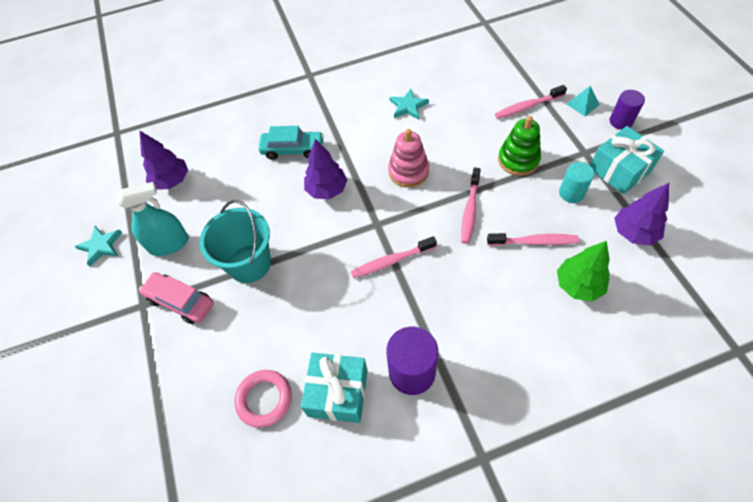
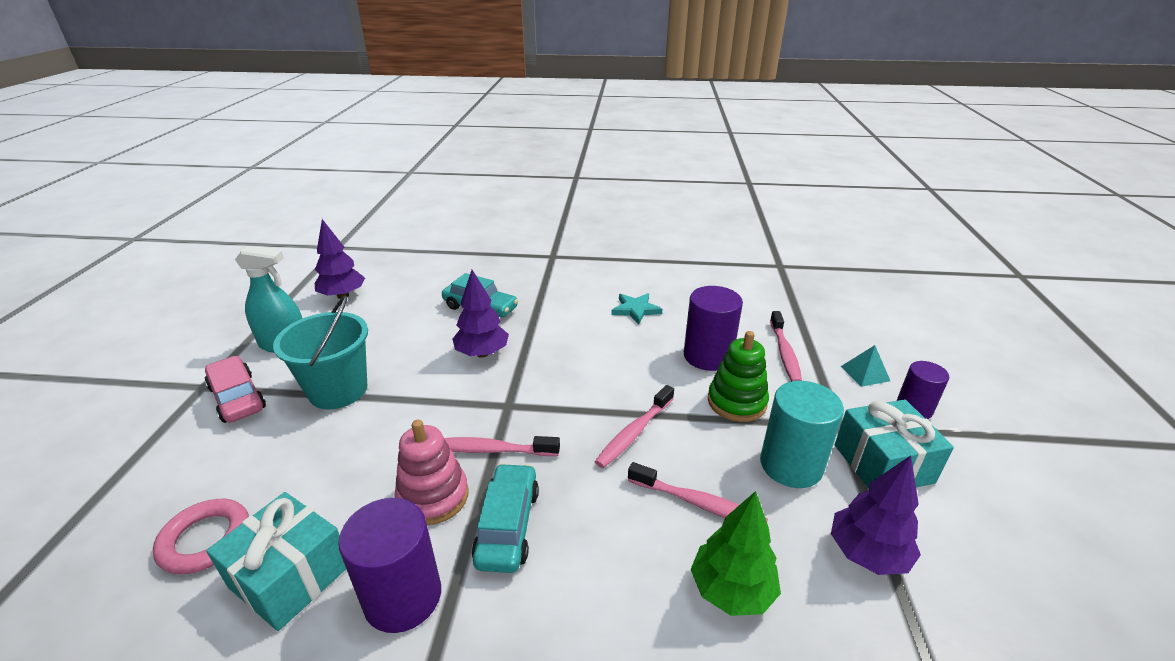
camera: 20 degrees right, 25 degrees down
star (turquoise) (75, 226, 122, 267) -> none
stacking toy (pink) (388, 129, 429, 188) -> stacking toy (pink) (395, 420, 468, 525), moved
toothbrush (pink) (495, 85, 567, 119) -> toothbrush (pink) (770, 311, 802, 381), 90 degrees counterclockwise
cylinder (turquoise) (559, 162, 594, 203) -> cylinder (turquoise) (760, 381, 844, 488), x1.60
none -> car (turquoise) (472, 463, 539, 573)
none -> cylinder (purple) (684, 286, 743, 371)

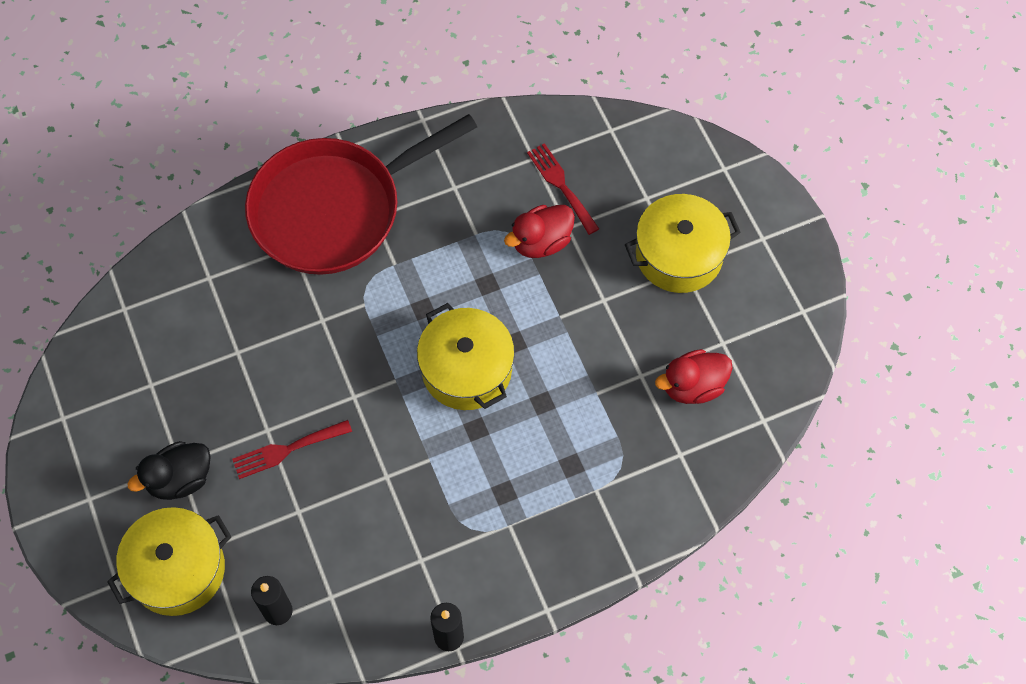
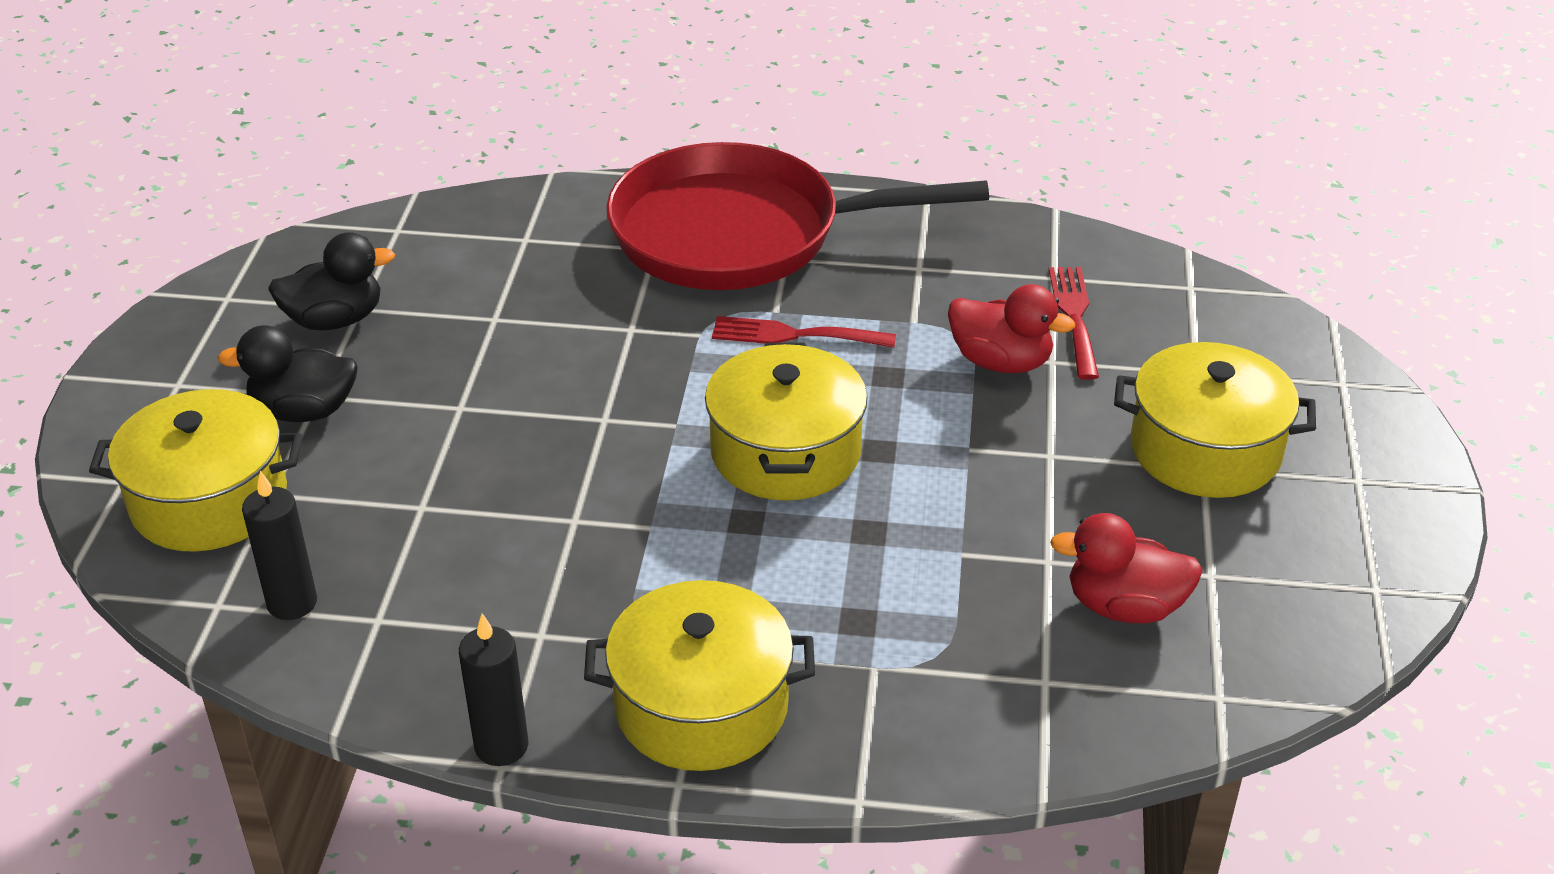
camera: 30 degrees right, 25 degrees down
fork (red) (232, 420, 352, 479) -> fork (red) (712, 316, 896, 348), moved
duck (red) (504, 205, 575, 258) -> duck (red) (948, 284, 1075, 373), 150 degrees counterclockwise
none -> duck (black) (268, 232, 395, 330)
none -> pot (yellow) (584, 580, 815, 771)

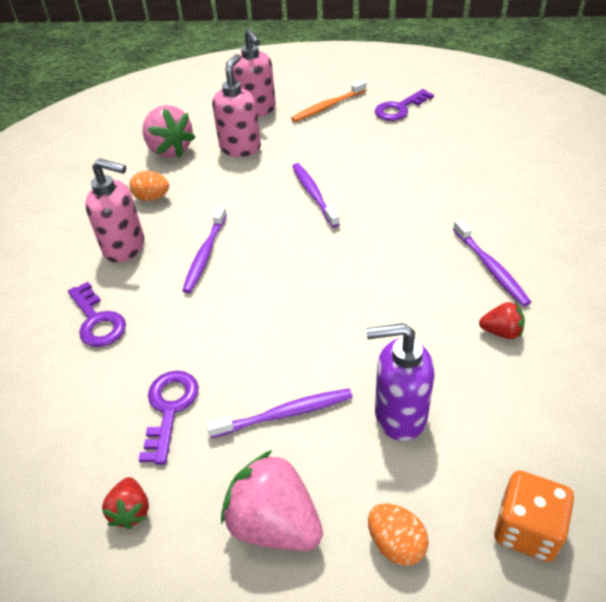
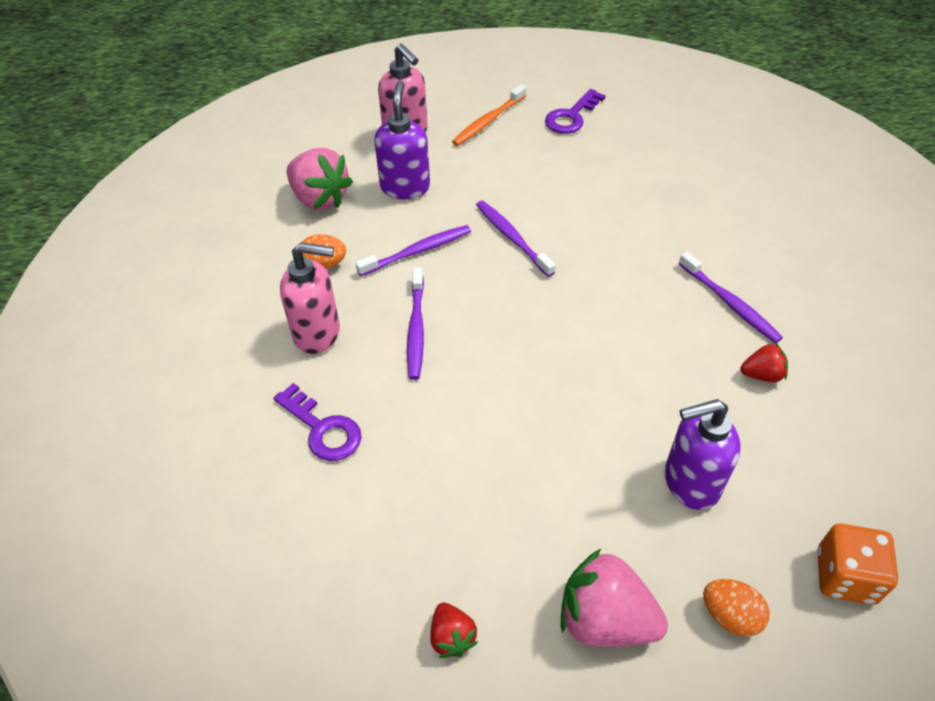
camera: 15 degrees left, 5 degrees up
key (purple) (139, 370, 199, 465) -> none
toothbrush (purple) (206, 389, 353, 438) -> toothbrush (purple) (355, 225, 471, 276), moved
soap dispenser (pink) (212, 54, 261, 157) -> soap dispenser (purple) (374, 81, 430, 199)

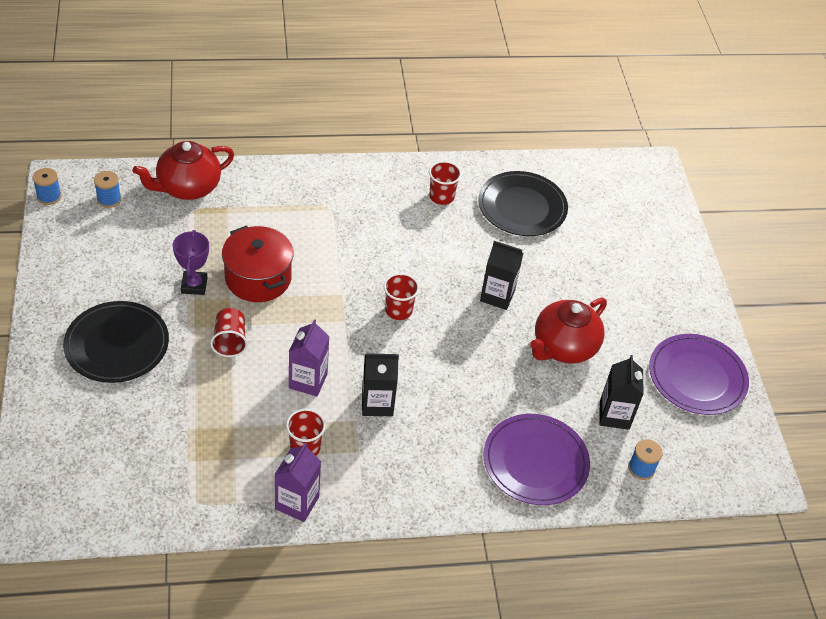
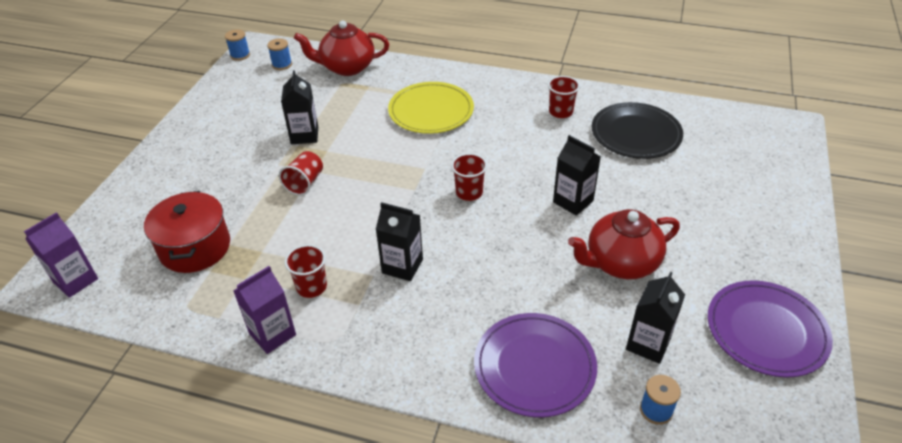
camera: 30 degrees right, 5 degrees down
plate (black) (63, 301, 169, 383) -> none
trophy (purple) (173, 230, 209, 295) -> carton (black) (281, 70, 318, 144)
pot (red) (222, 226, 293, 302) -> pot (red) (144, 191, 230, 273), moved
carton (purple) (289, 319, 330, 397) -> carton (purple) (24, 212, 98, 298), moved
none -> plate (yellow) (388, 82, 474, 134)

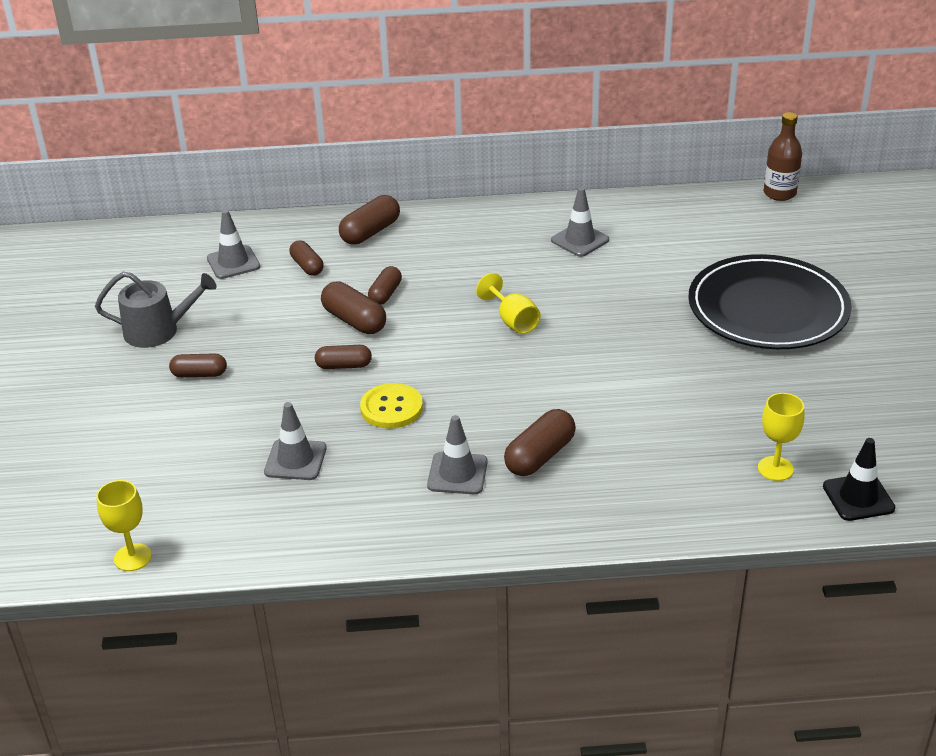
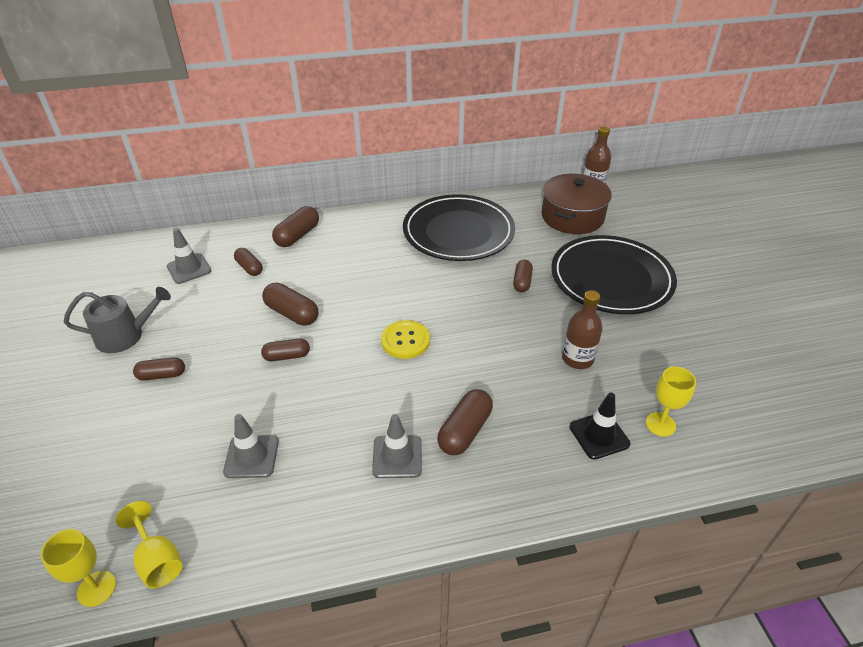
camera: 10 degrees left, 5 degrees up
button (yellow) (360, 383, 423, 429) -> button (yellow) (381, 320, 430, 359), moved
capsule (brown) (368, 266, 402, 305) -> capsule (brown) (513, 260, 533, 292), moved
goblet (yellow) (476, 273, 541, 334) -> goblet (yellow) (115, 501, 183, 588), moved
traffic cone (grey) (551, 187, 609, 257) -> plate (black) (403, 194, 515, 261)
traffic cone (black) (823, 438, 895, 521) -> traffic cone (black) (569, 393, 631, 460), moved
none -> pot (brown) (541, 174, 612, 234)
none -> bottle (brown) (562, 290, 603, 369)

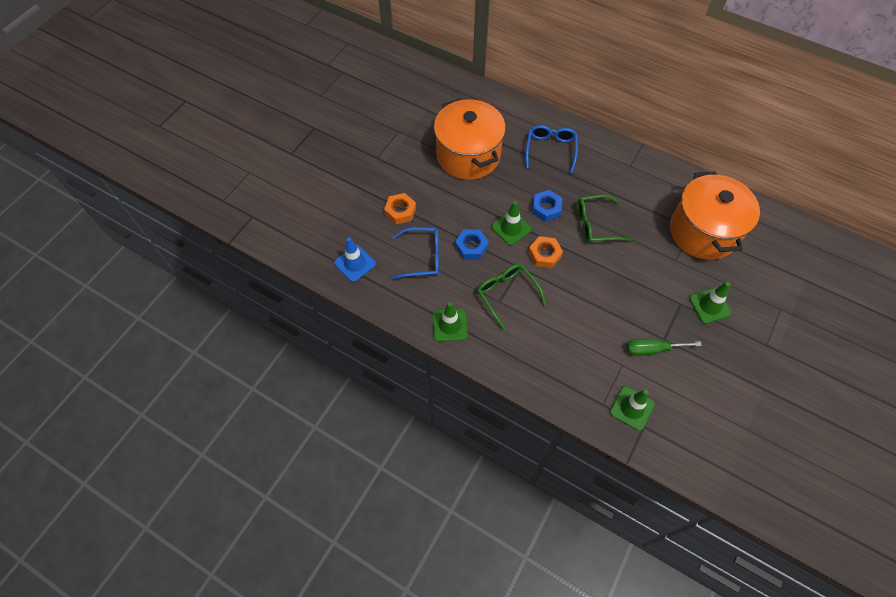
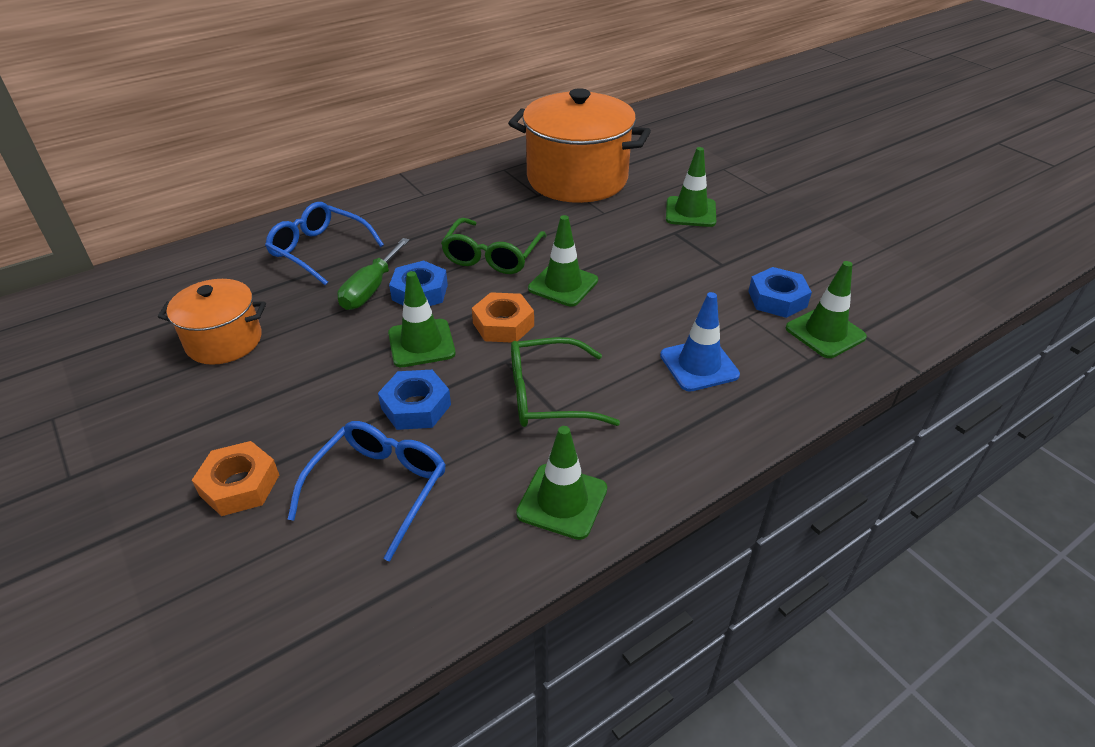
camera: 65 degrees left, 20 degrees down
traffic cone (blue) (334, 237, 376, 282) -> traffic cone (blue) (660, 292, 740, 392), moved
pot (orange) (434, 98, 506, 180) -> pot (orange) (158, 279, 266, 365), x0.56
screwdriver (green) (626, 338, 702, 356) -> screwdriver (green) (337, 238, 410, 310), moved
none -> traffic cone (green) (528, 215, 598, 307)
none -> nut (blue) (748, 267, 812, 318)

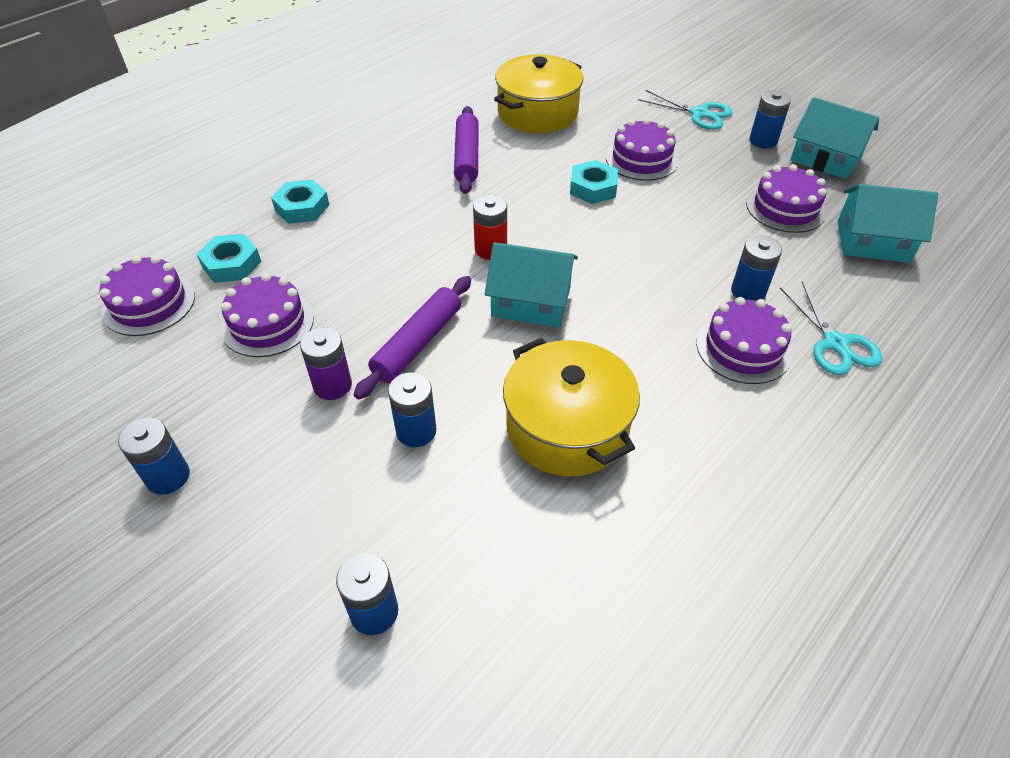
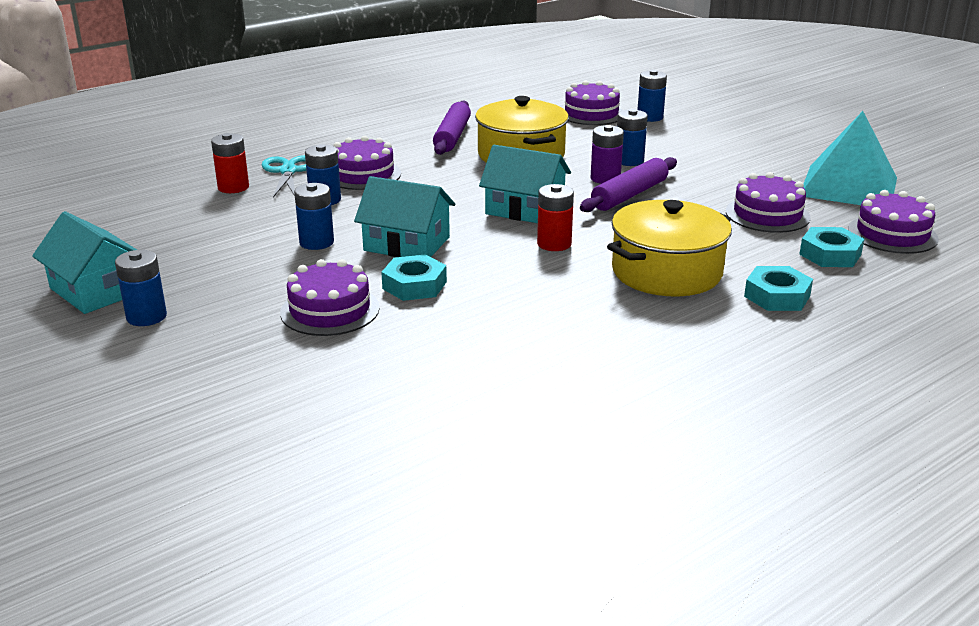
camera: 170 degrees left, 20 degrees down
battery (blue) (118, 418, 190, 495) -> battery (blue) (294, 183, 334, 250), moved
battery (purple) (300, 327, 352, 400) -> battery (purple) (590, 125, 624, 184), moved
rolling pin (purple) (454, 106, 479, 194) -> rolling pin (purple) (433, 100, 471, 155), moved
pot (yellow) (494, 54, 583, 133) -> pot (yellow) (607, 200, 732, 296), moved
scissors (turquoise) (638, 90, 732, 130) -> none
cake (purple) (746, 164, 827, 233) -> cake (purple) (562, 81, 623, 125), moved
house (turquoise) (838, 184, 938, 263) -> house (turquoise) (354, 176, 455, 257), moved
none -> battery (red) (211, 133, 249, 193)
none -> pyramid (turquoise) (804, 111, 897, 205)

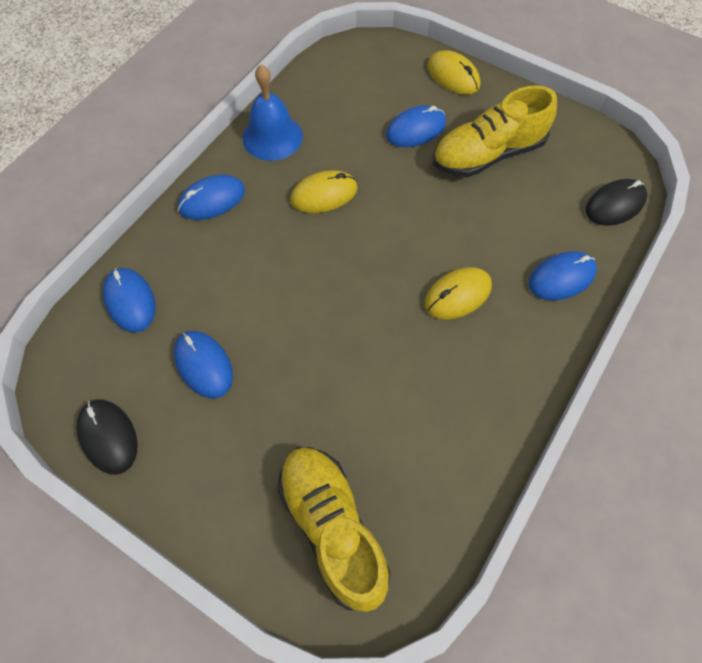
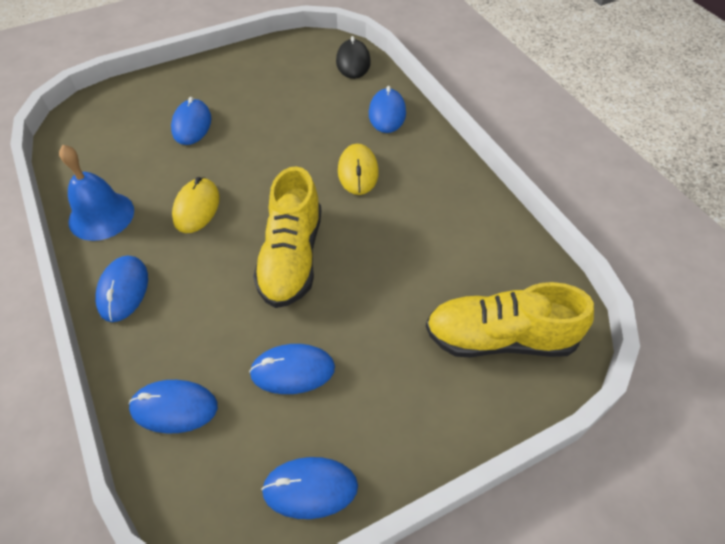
camera: 60 degrees left, 10 degrees down
mouse (black) (76, 399, 137, 474) -> mouse (blue) (261, 457, 358, 519)
mouse (yellow) (428, 50, 480, 95) -> none
shoe (yellow) (433, 85, 557, 177) -> shoe (yellow) (253, 167, 321, 308), moved

